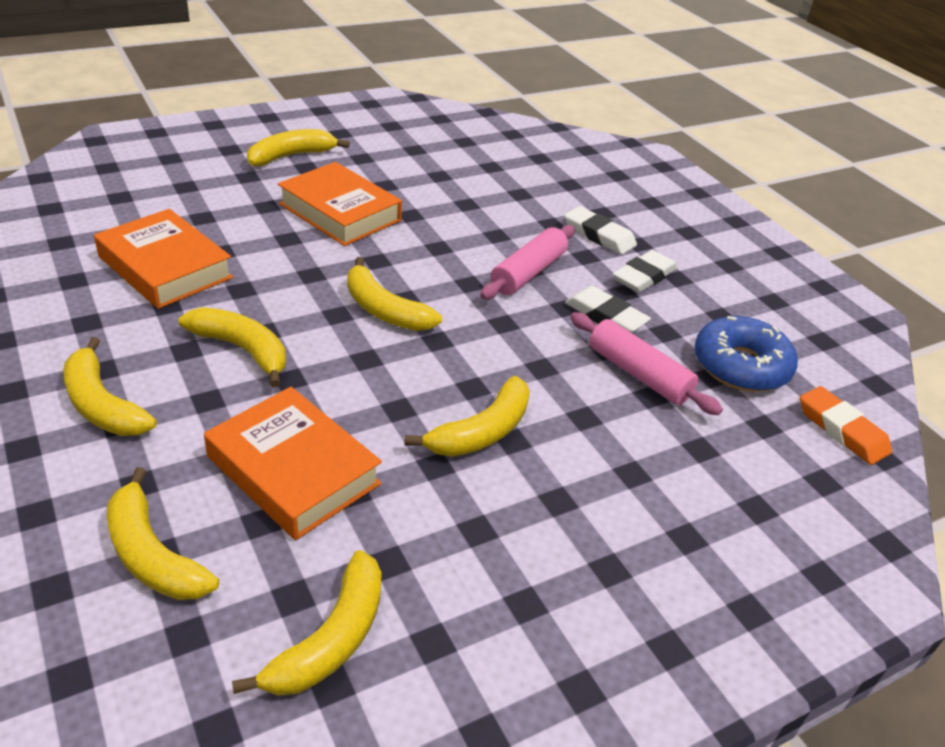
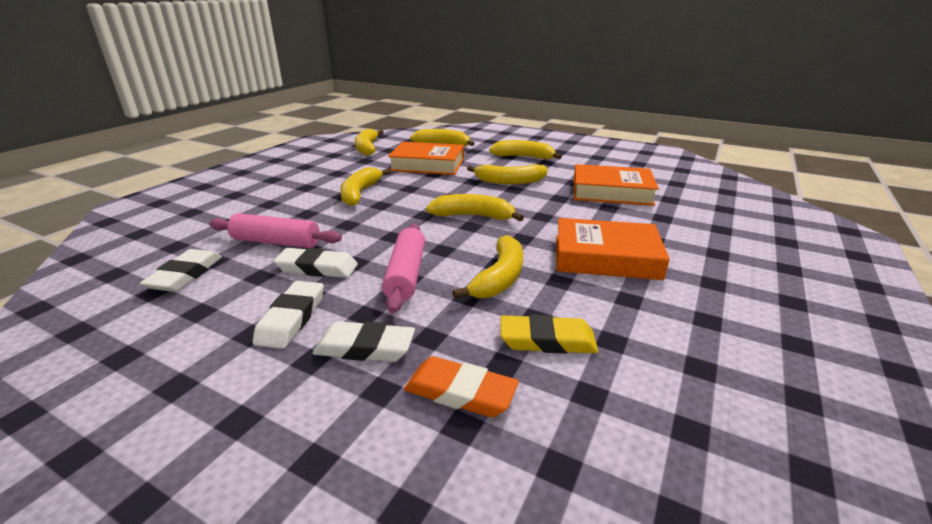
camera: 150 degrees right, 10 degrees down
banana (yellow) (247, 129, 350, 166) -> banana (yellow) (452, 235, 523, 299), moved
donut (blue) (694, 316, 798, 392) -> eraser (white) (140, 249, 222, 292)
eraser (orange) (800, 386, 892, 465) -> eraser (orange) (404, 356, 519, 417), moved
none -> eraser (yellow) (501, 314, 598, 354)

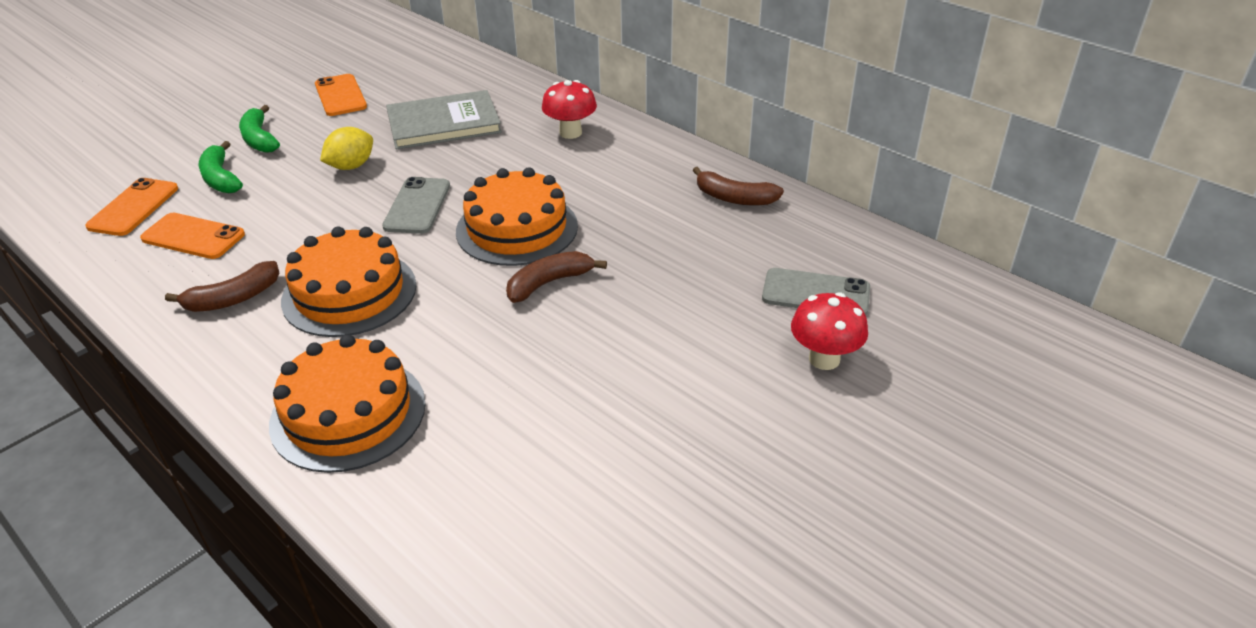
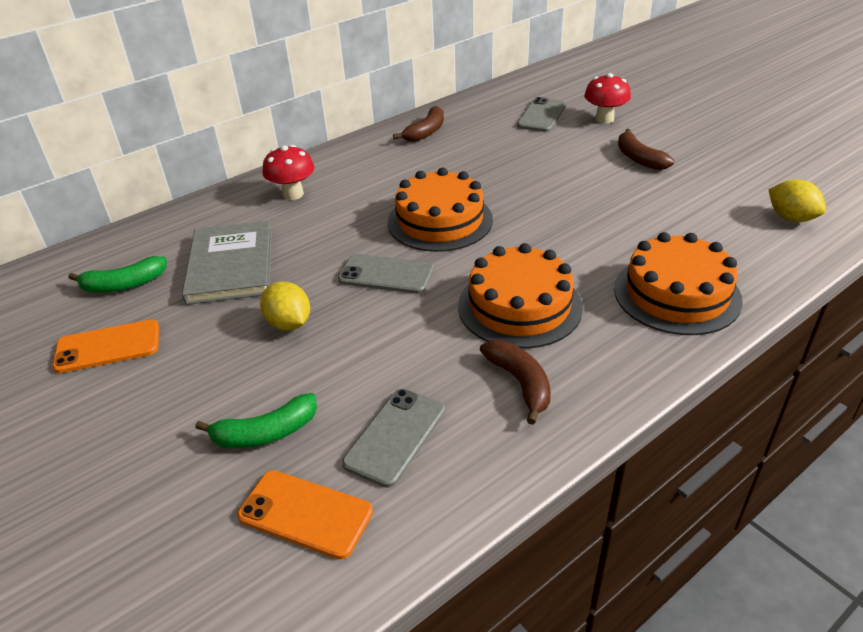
camera: 80 degrees left, 0 degrees up
phone (orange) (140, 213, 245, 259) -> phone (grey) (342, 389, 445, 488)
banana (green) (239, 105, 280, 153) -> banana (green) (68, 256, 167, 292), moved
banana (brown) (506, 251, 607, 303) -> banana (brown) (618, 129, 674, 170), moved
none -> lemon (yellow) (768, 179, 826, 222)

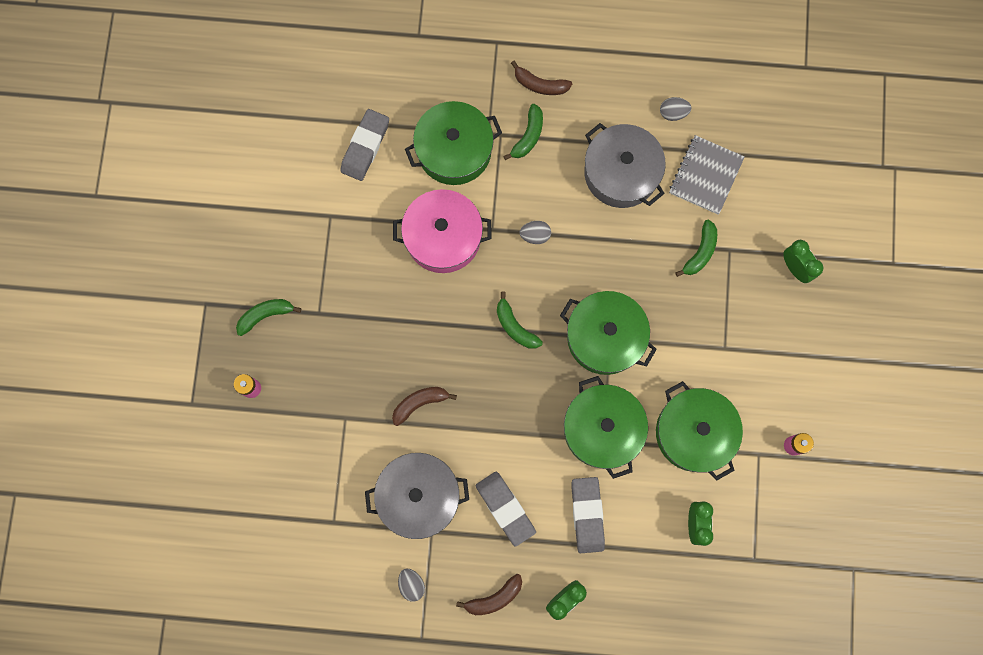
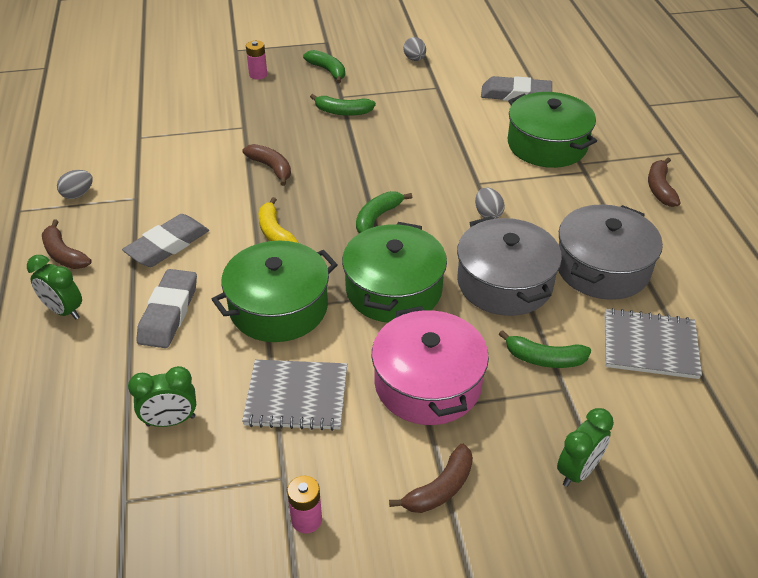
camera: 75 degrees right, 35 degrees down
pot (grey) (365, 453, 469, 539) -> pot (grey) (457, 216, 562, 316), moved
pot (pink) (393, 189, 492, 273) -> pot (pink) (372, 306, 489, 425), moved
banana (green) (503, 104, 543, 160) -> banana (green) (310, 94, 376, 116), moved
eraser (grey) (572, 477, 605, 553) -> eraser (grey) (136, 269, 197, 348), 60 degrees counterclockwise
pot (green) (656, 381, 743, 480) -> notebook (grey) (242, 360, 347, 431)
egg (grey) (660, 97, 691, 121) -> egg (grey) (403, 37, 426, 61), moved
none -> banana (yellow) (259, 197, 299, 243)
none -> banana (brown) (389, 444, 473, 513)

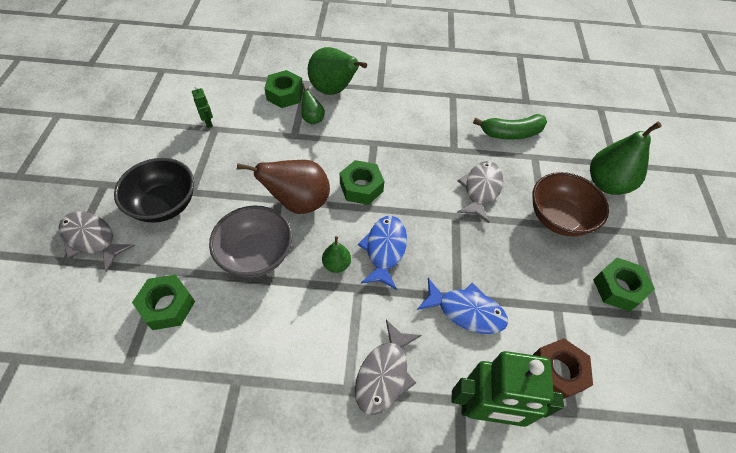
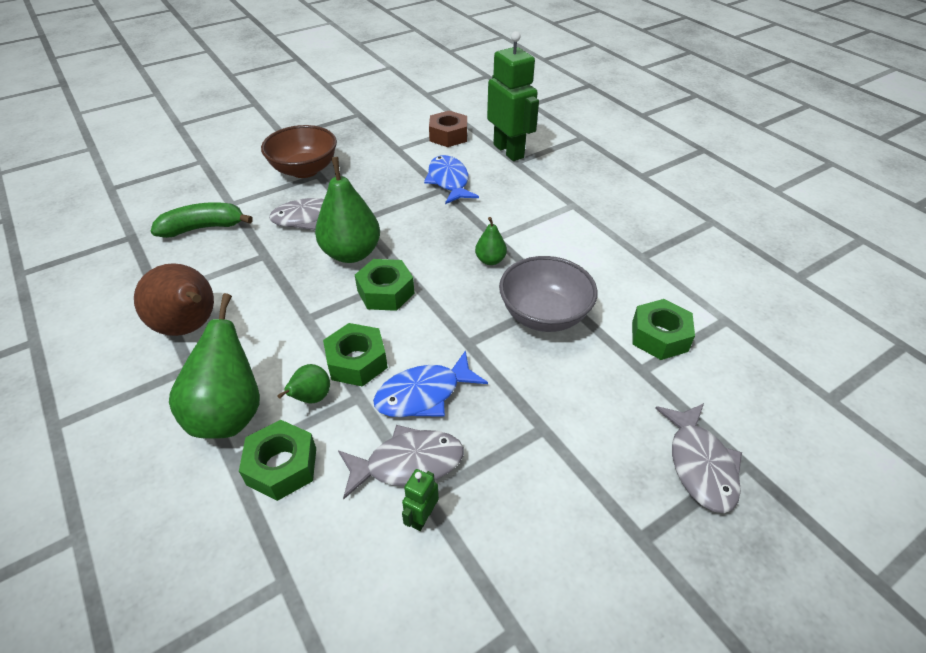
camera: 125 degrees left, 10 degrees down
bowl (black) (114, 158, 194, 223) -> none
pear (brown) (237, 160, 330, 214) -> pear (brown) (134, 263, 214, 336), moved
fish (grey) (355, 319, 422, 415) -> fish (grey) (338, 425, 464, 499), moved
fish (blue) (358, 216, 407, 290) -> fish (blue) (373, 350, 488, 417), moved
banana (green) (473, 114, 547, 140) -> banana (green) (150, 202, 253, 238), 60 degrees counterclockwise
pear (green) (590, 122, 662, 195) -> pear (green) (315, 157, 380, 263), moved
nut (green) (593, 258, 655, 312) -> nut (green) (323, 323, 388, 387), moved

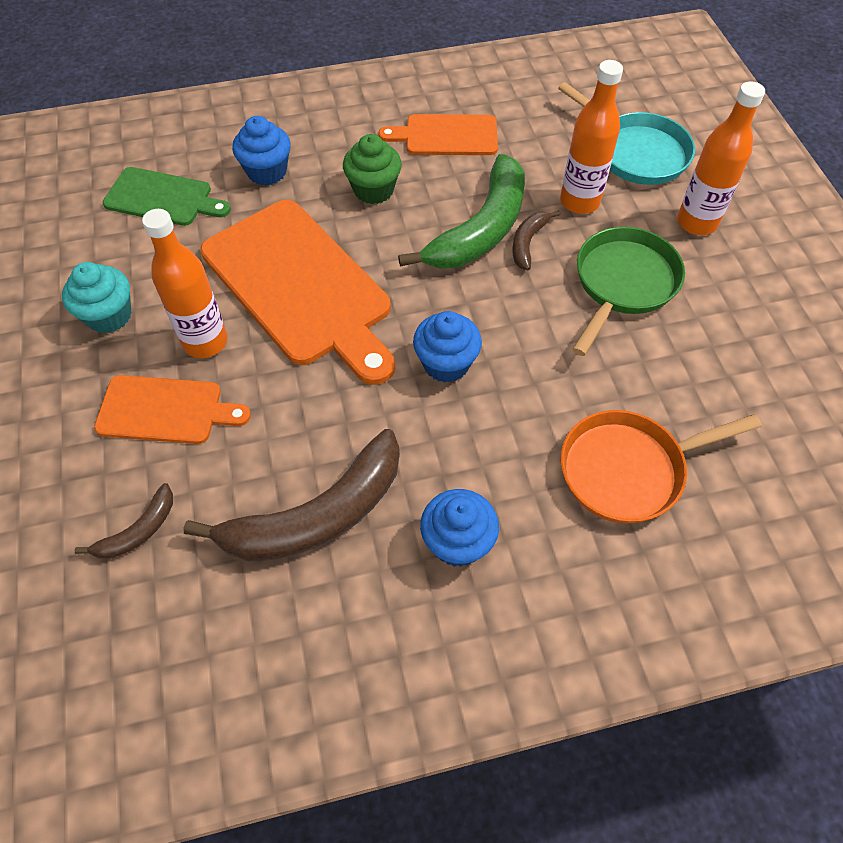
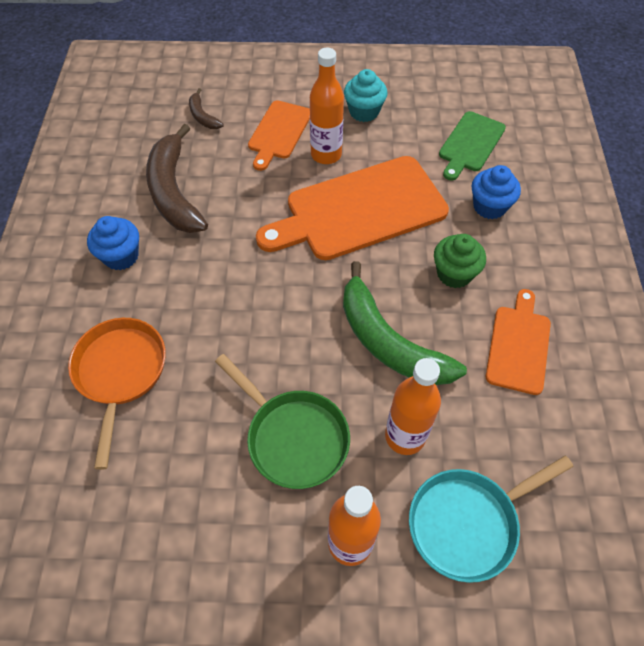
camera: 105 degrees right, 0 degrees up
cupcake (blue) (413, 311, 482, 383) -> none
banana (brown) (512, 210, 560, 270) -> none

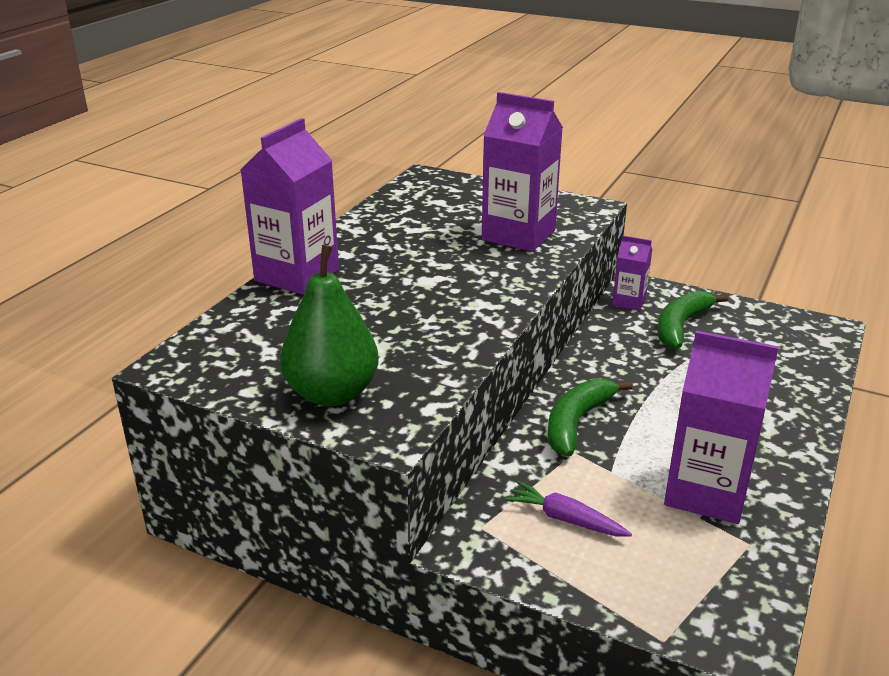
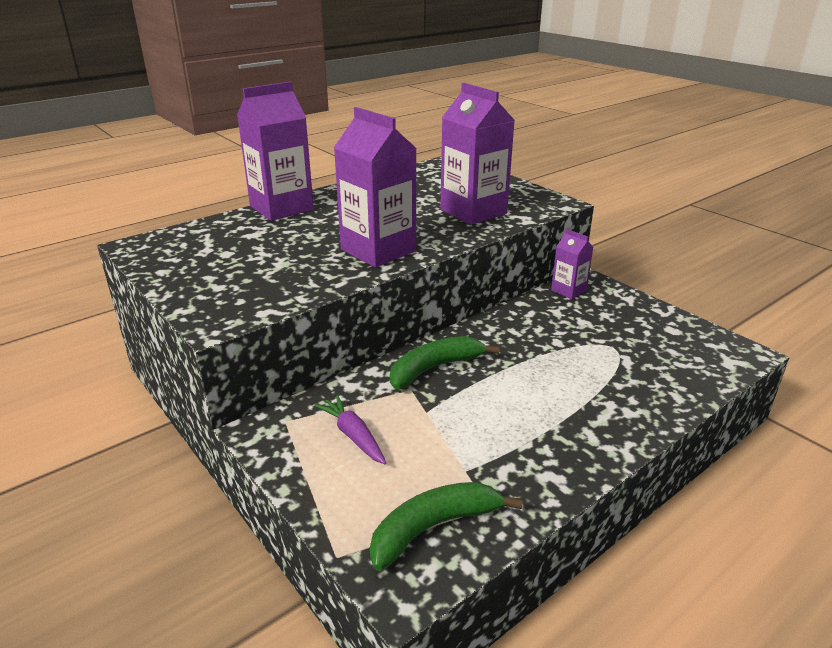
camera: 25 degrees right, 0 degrees up
pear (green) (280, 245, 379, 406) -> none
banana (green) (658, 290, 729, 349) -> banana (green) (370, 482, 523, 571), moved
carton (purple) (664, 331, 779, 524) -> carton (purple) (334, 107, 417, 267), moved

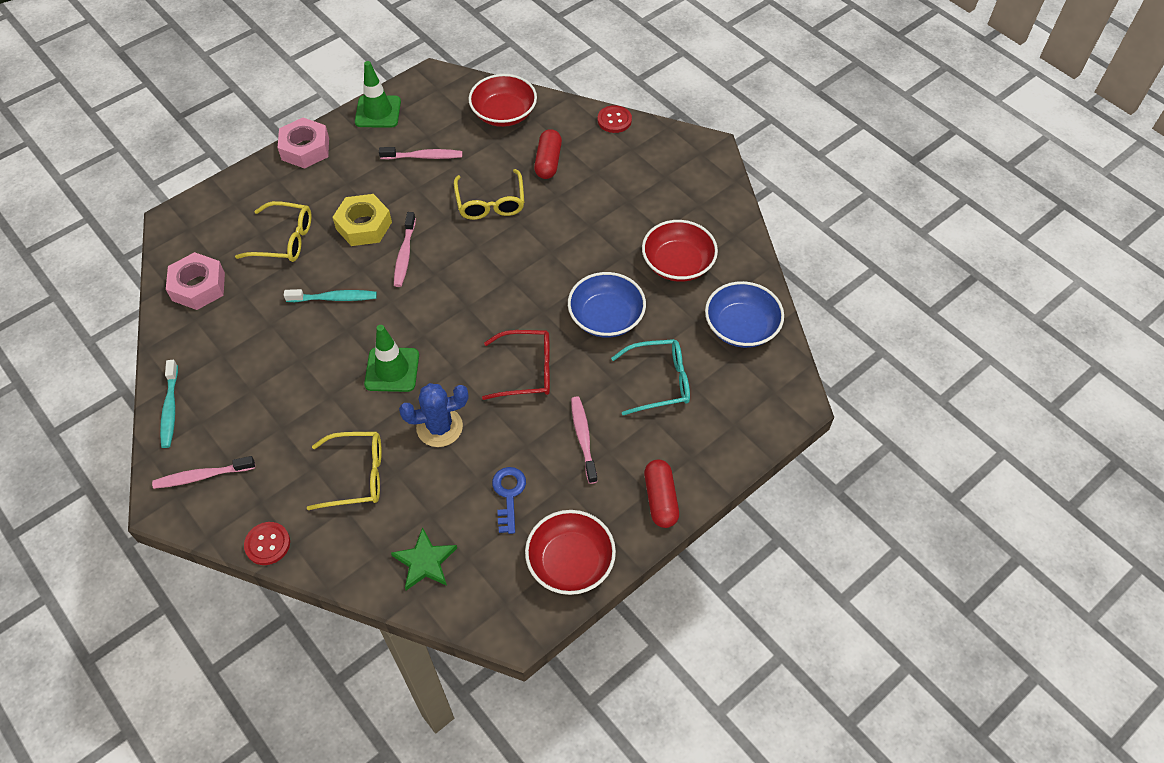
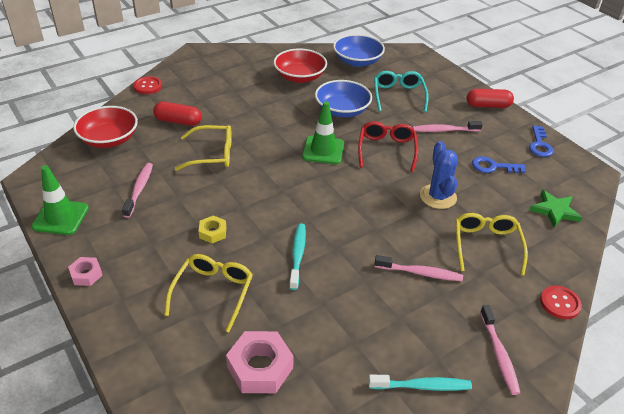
camera: 85 degrees left, 15 degrees down
nut (pink) (278, 118, 329, 169) -> nut (pink) (68, 257, 103, 286), x0.55
nut (yellow) (332, 194, 392, 246) -> nut (yellow) (199, 215, 226, 243), x0.55
traffic cone (green) (364, 325, 419, 392) -> traffic cone (green) (302, 101, 344, 164), moved
toothbrush (pink) (394, 212, 416, 287) -> toothbrush (pink) (374, 255, 463, 281), moved
bowl (red) (525, 510, 616, 595) -> key (blue) (529, 125, 554, 157)

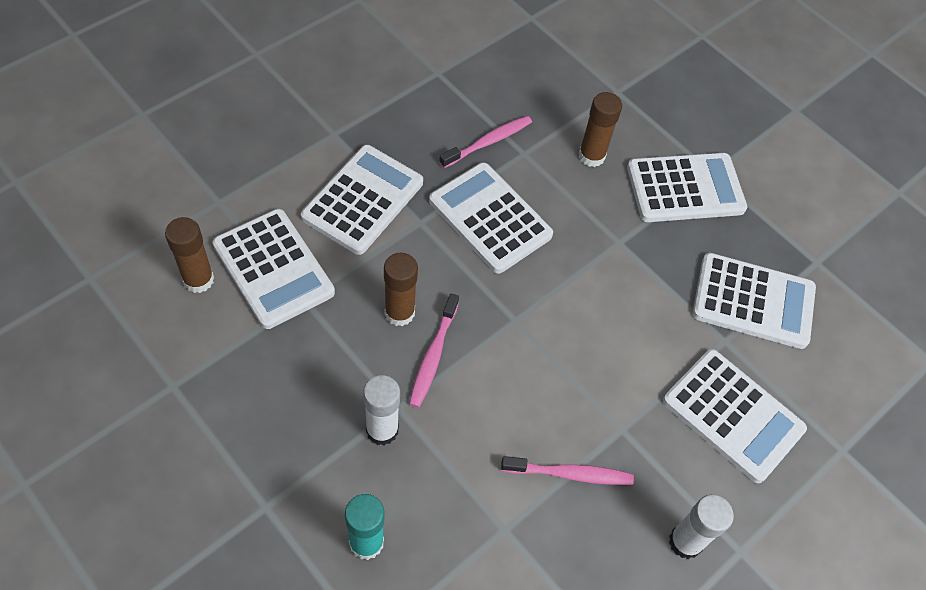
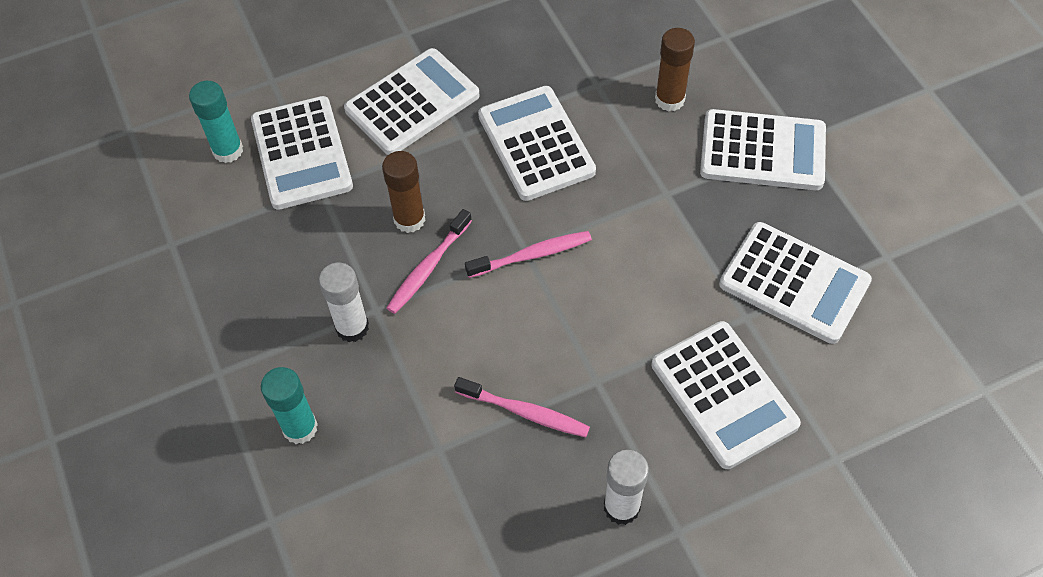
camera: 25 degrees right, 0 degrees up
glue stick (brown) (165, 217, 214, 293) -> glue stick (turquoise) (189, 81, 243, 163)
toothbrush (pink) (439, 116, 532, 168) -> toothbrush (pink) (465, 231, 592, 278), moved

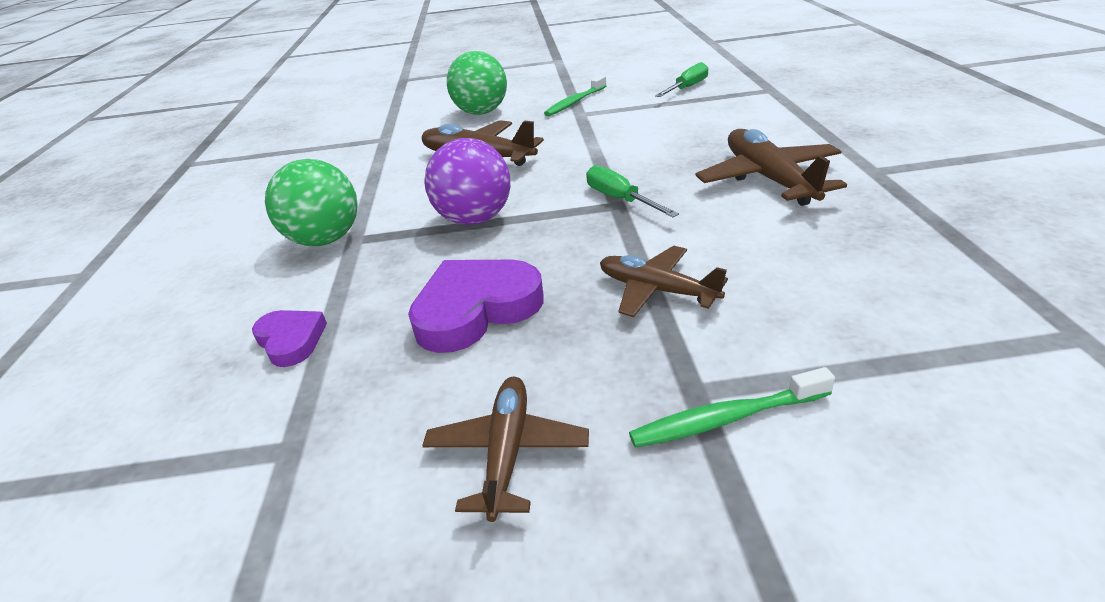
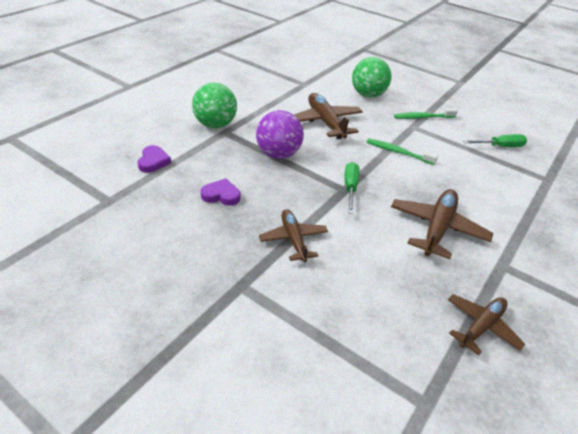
camera: 35 degrees right, 5 degrees up
heart (purple) (408, 260, 544, 353) -> heart (purple) (201, 178, 240, 206), x0.57
plane (brown) (422, 377, 589, 522) -> plane (brown) (448, 294, 525, 355), moved
toothbrush (green) (629, 367, 835, 448) -> toothbrush (green) (366, 138, 438, 165), moved

